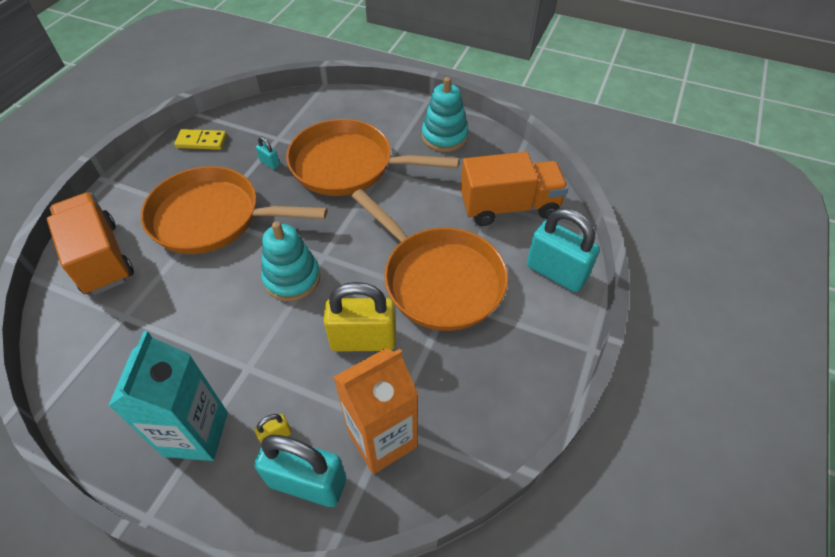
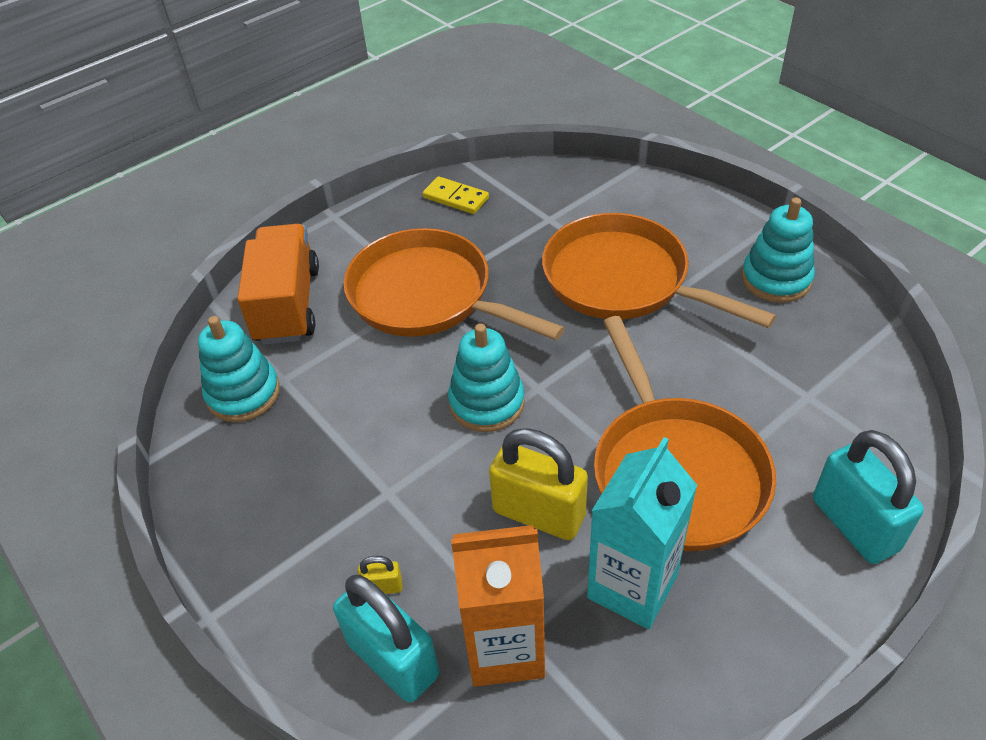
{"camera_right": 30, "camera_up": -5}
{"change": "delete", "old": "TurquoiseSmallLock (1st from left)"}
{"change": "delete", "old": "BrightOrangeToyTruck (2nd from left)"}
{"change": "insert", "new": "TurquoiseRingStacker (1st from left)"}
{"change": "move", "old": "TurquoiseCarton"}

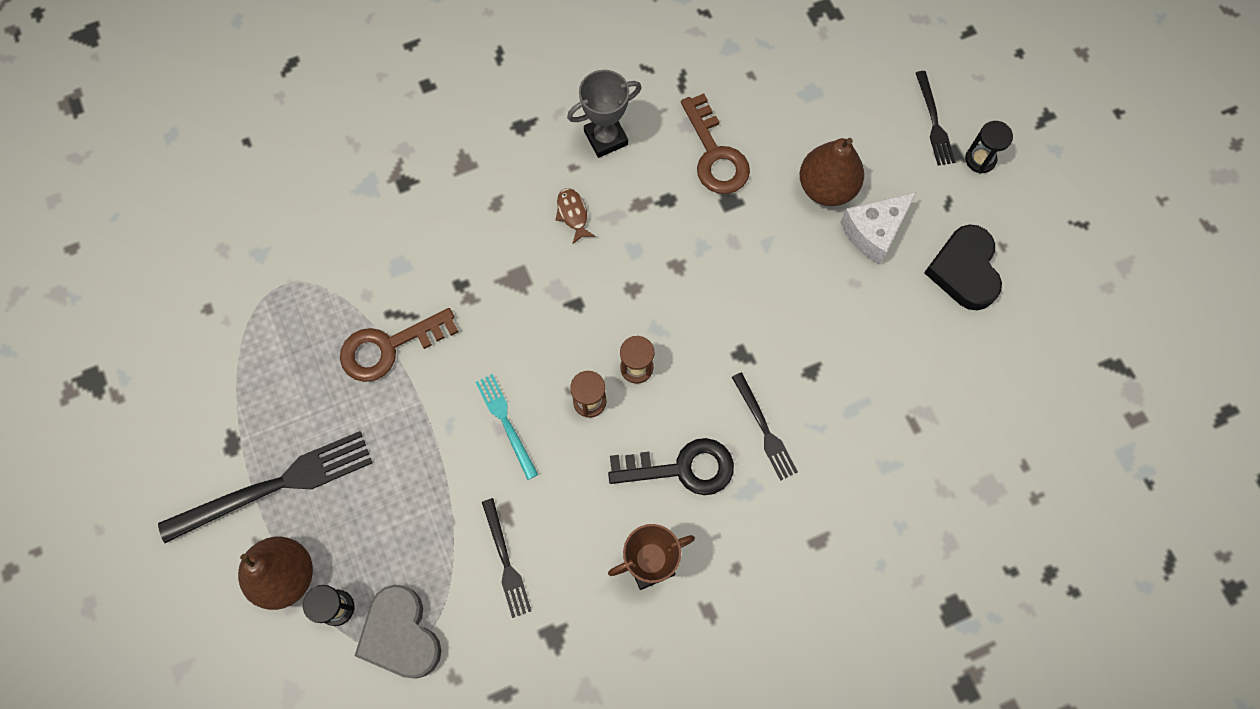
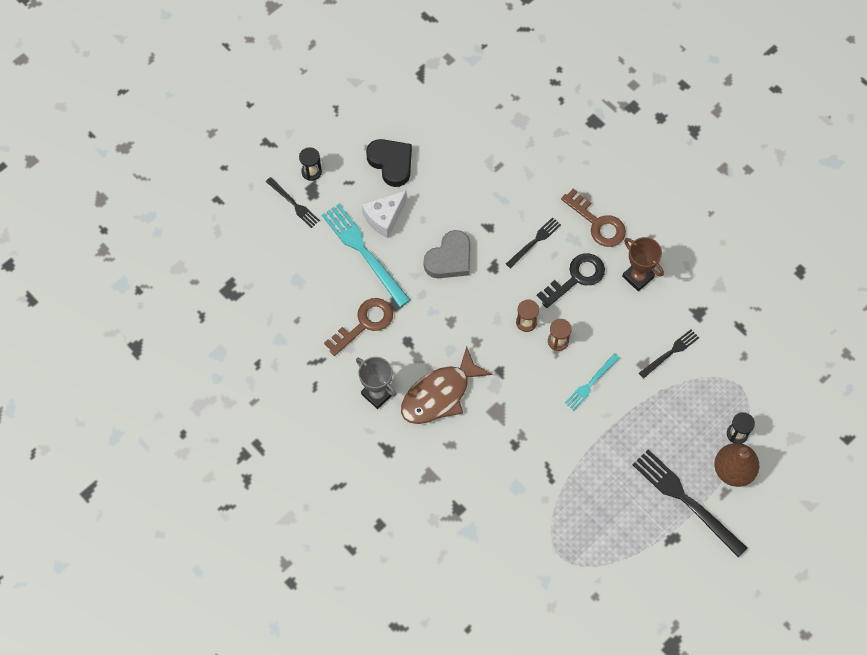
{"camera_right": -110, "camera_up": -5}
{"change": "move", "old": "DarkBrownKey (1st from left in the first image)", "new": "DarkBrownKey (2nd from left)"}
{"change": "move", "old": "GreyLoveHeart"}
{"change": "replace", "old": "DarkBrownPearFruit (2nd from left)", "new": "TurquoiseTableFork (1st from left)"}
{"change": "rotate", "old": "EbonyKey", "degrees": 75}
{"change": "rotate", "old": "SnowWhitePieceOfCheese", "degrees": 105}
{"change": "rotate", "old": "EbonyTableFork (4th from left in the first image)", "degrees": 75}
{"change": "rotate", "old": "EbonyLoveHeart", "degrees": -105}
{"change": "resize", "old": "DarkBrownToyFish", "factor": 2.42}

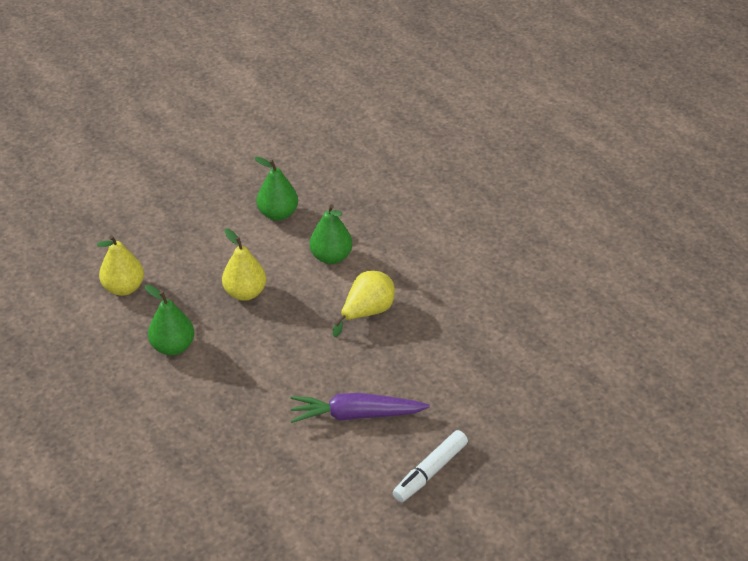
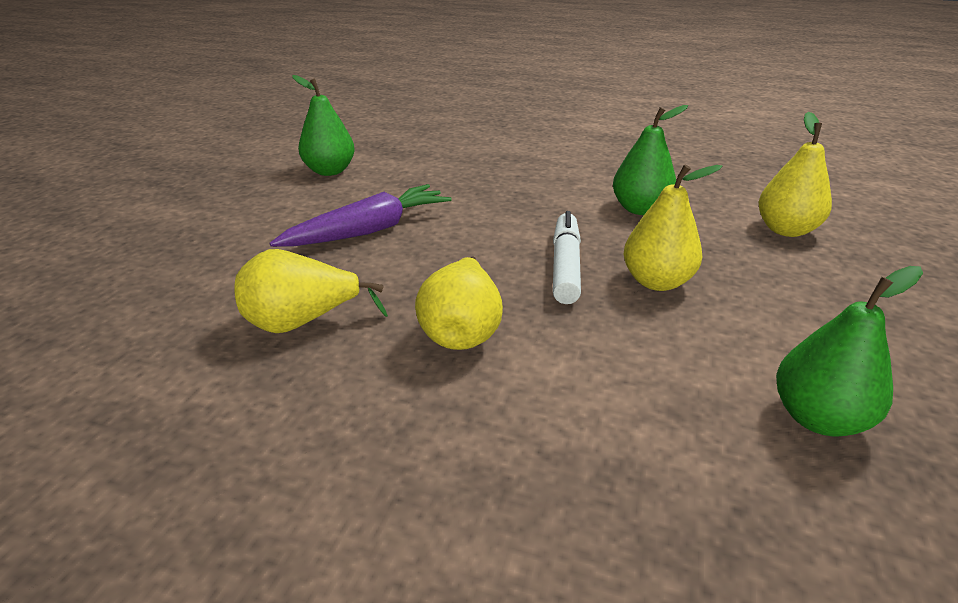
{"camera_right": 145, "camera_up": -10}
{"change": "insert", "new": "YellowPearFruit (1st from left)"}
{"change": "move", "old": "GreenPearFruit (3rd from left in the first image)", "new": "GreenPearFruit (1st from left)"}
{"change": "move", "old": "SnowWhiteFeltPen"}

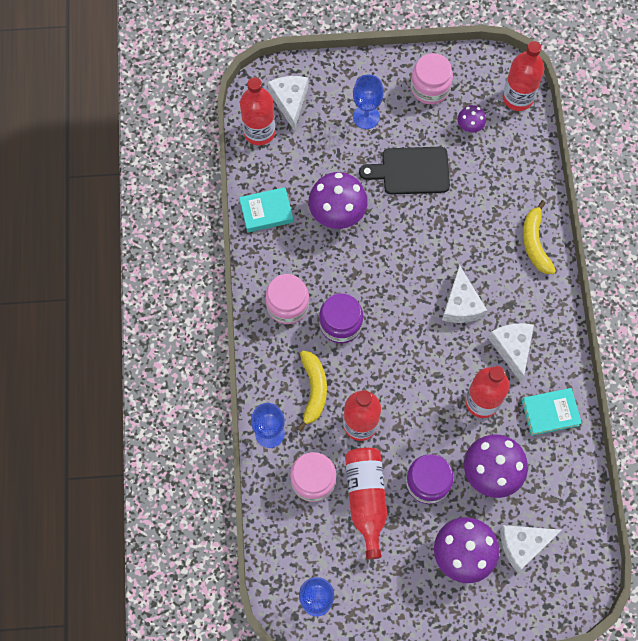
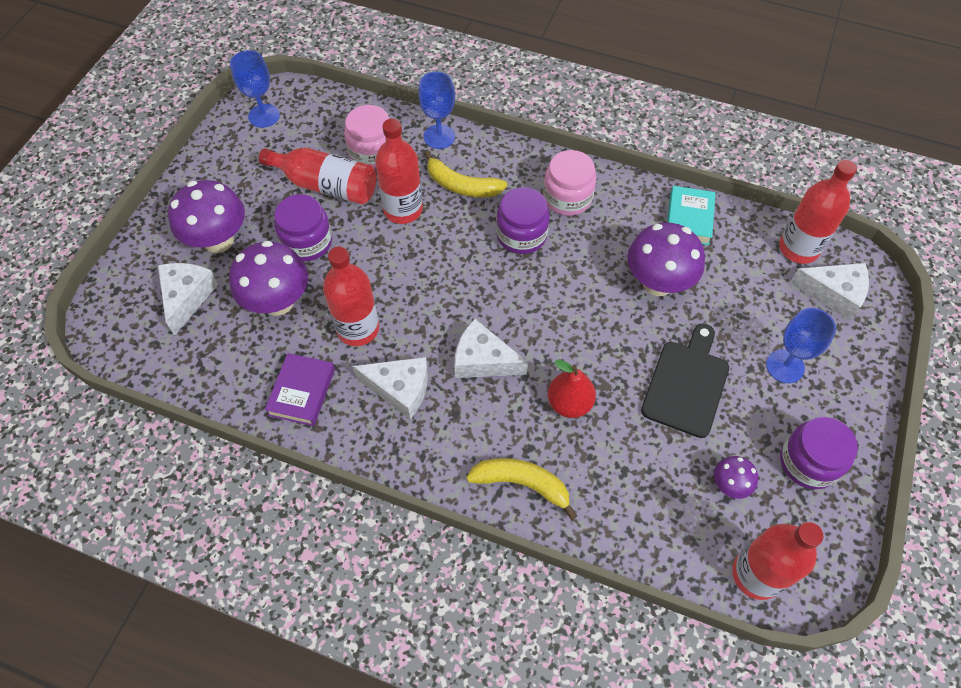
{"camera_right": 115, "camera_up": -10}
{"change": "insert", "new": "ScarletPearFruit"}
{"change": "recolor", "old": "RosyJamJar (3rd from left)", "new": "VioletJamJar (3rd from left)"}
{"change": "recolor", "old": "TurquoiseHardback (2nd from left)", "new": "VioletHardback"}

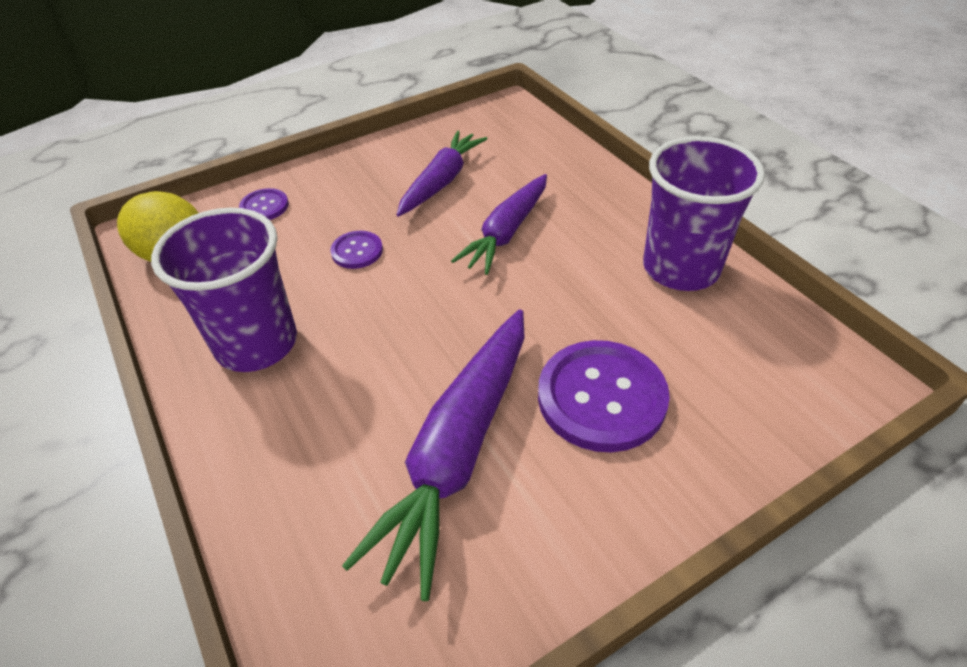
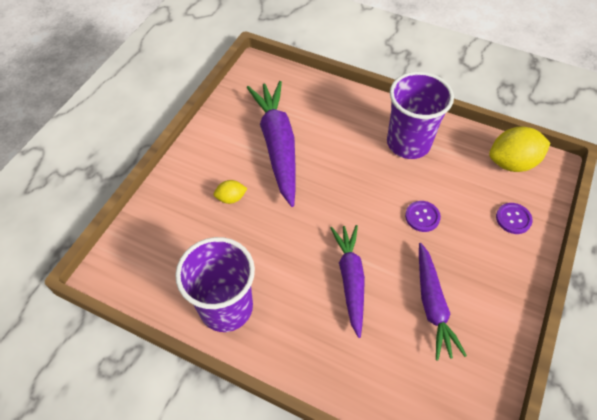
{"camera_right": 145, "camera_up": 10}
{"change": "replace", "old": "VioletButton (3rd from left)", "new": "YellowToyLemon (1st from left)"}

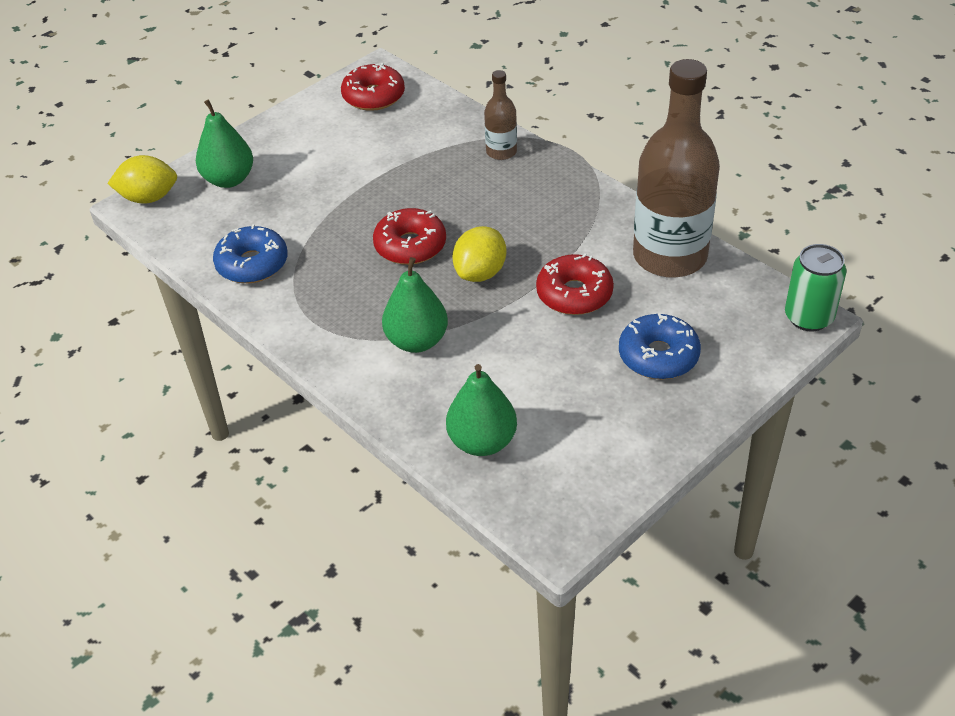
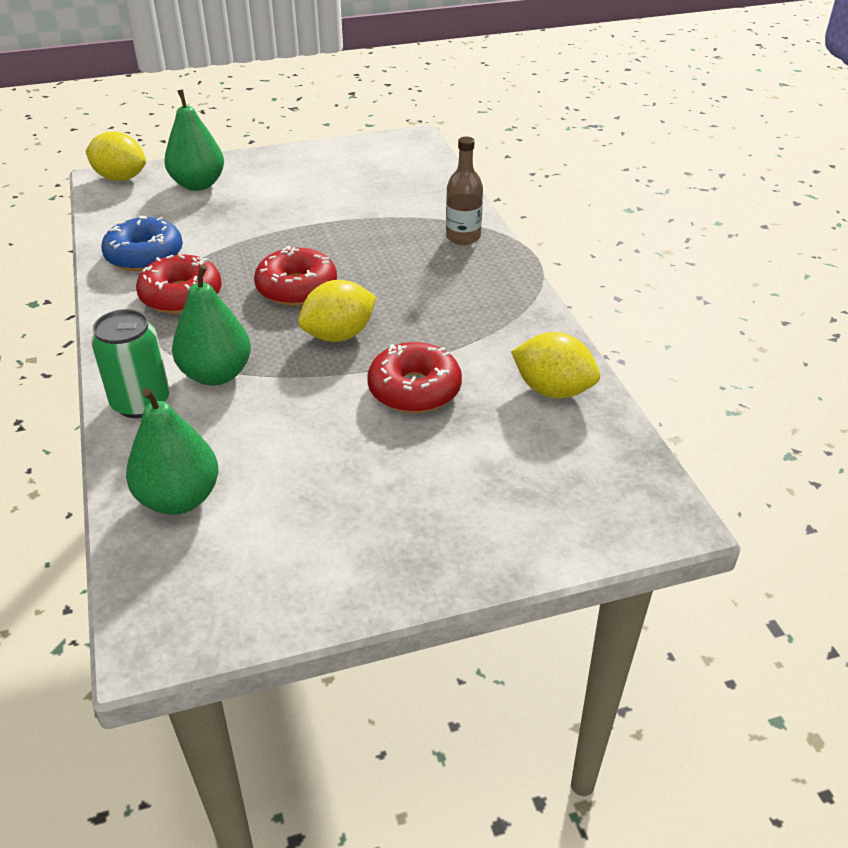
{"camera_right": 25, "camera_up": -5}
{"change": "delete", "old": "RoyalBlueGlazedDonut (2nd from left)"}
{"change": "move", "old": "ScarletGlazedDonut (1st from left)"}
{"change": "move", "old": "GreenSodaCan"}
{"change": "replace", "old": "DarkBrownBottle (2nd from left)", "new": "YellowToyLemon (3rd from left)"}

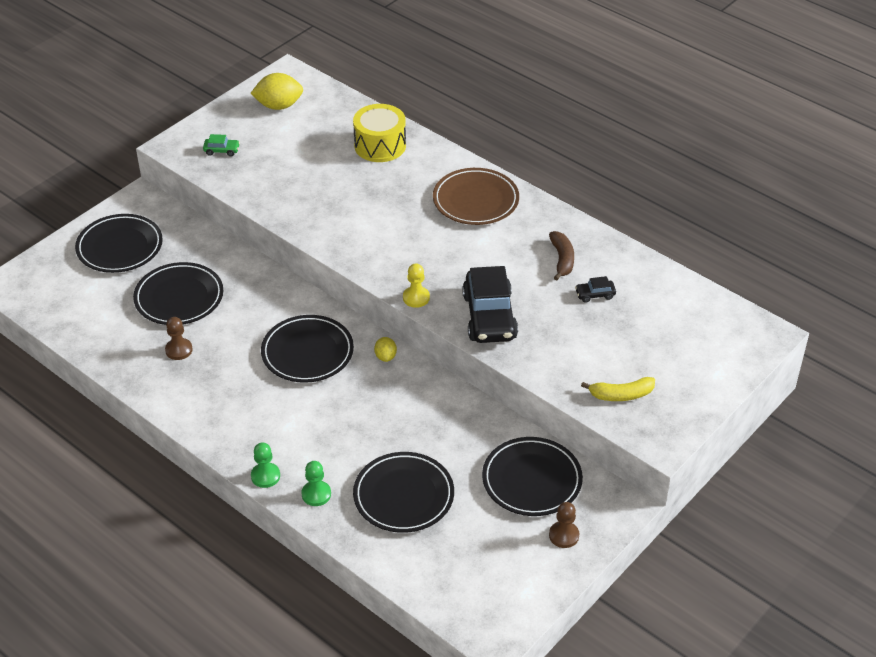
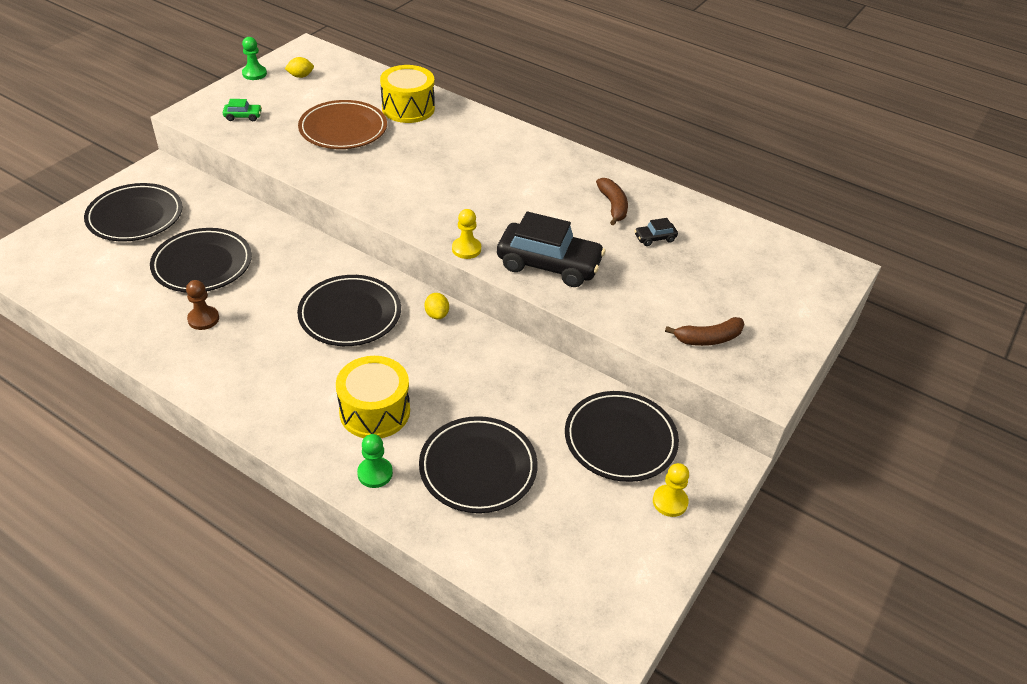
{"camera_right": -10, "camera_up": 0}
{"change": "insert", "new": "YellowToyDrum (1st from left)"}
{"change": "move", "old": "GreenChessPawn (1st from left)"}
{"change": "move", "old": "DarkBrownFlatDish"}
{"change": "recolor", "old": "DarkBrownChessPawn (2nd from left)", "new": "YellowChessPawn (2nd from left)"}
{"change": "recolor", "old": "YellowBananaFruit", "new": "DarkBrownBananaFruit (2nd from left)"}
{"change": "rotate", "old": "EbonyAutomobile (1st from left)", "degrees": -60}
{"change": "resize", "old": "YellowToyLemon (1st from left)", "factor": 0.54}

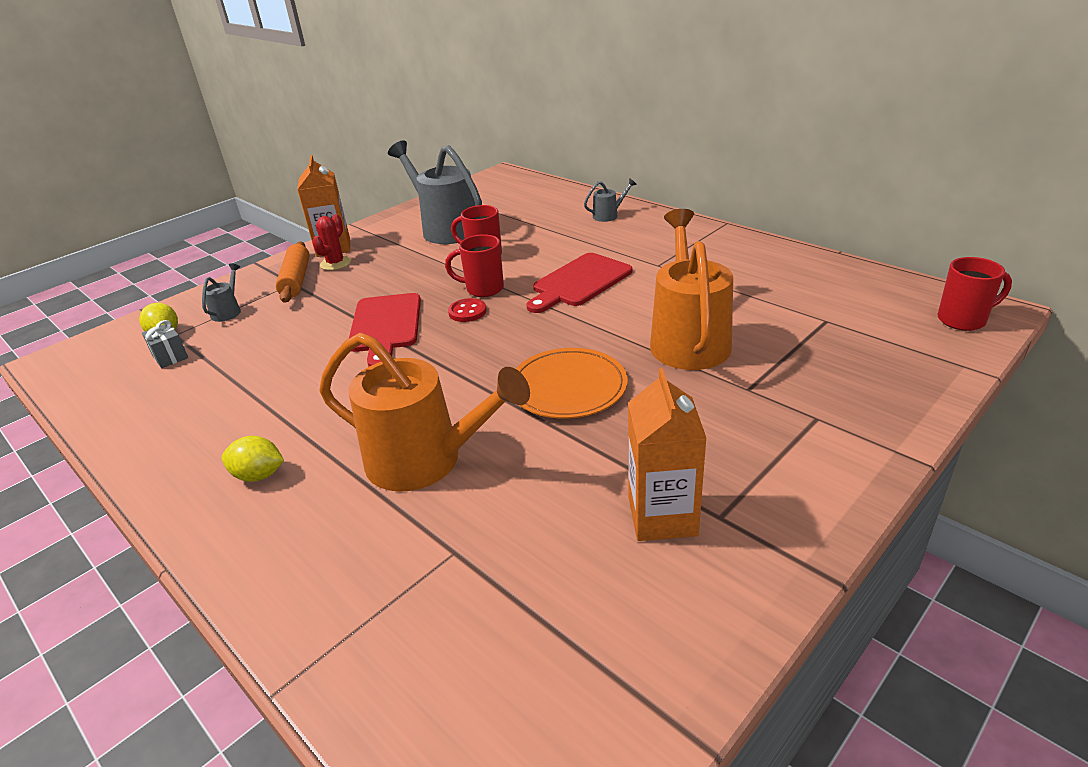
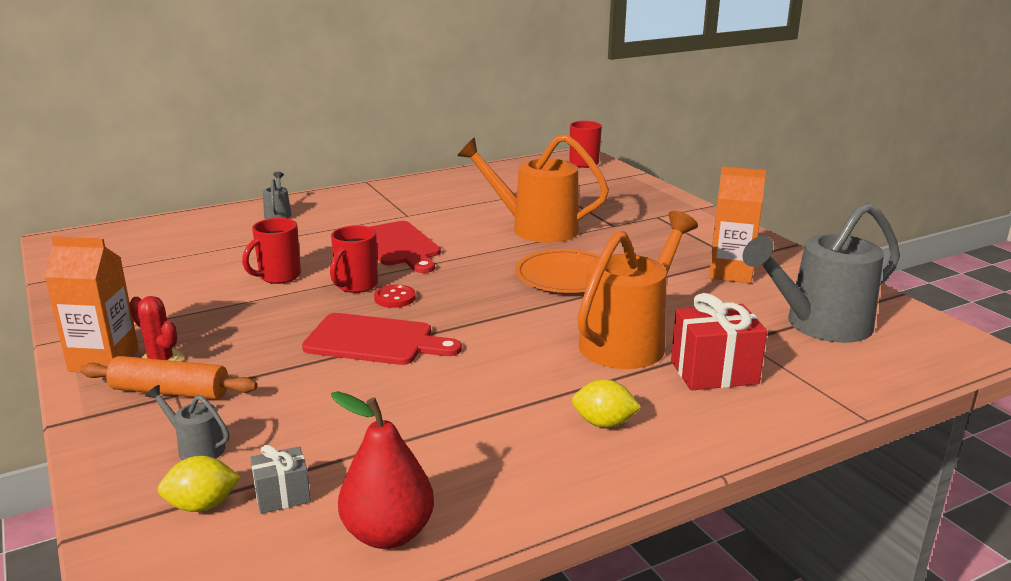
{"camera_right": -75, "camera_up": -10}
{"change": "insert", "new": "ScarletPearFruit"}
{"change": "insert", "new": "ScarletWrappedGift"}
{"change": "move", "old": "GreyWateringCan (2nd from left in the first image)", "new": "GreyWateringCan (3rd from left)"}
{"change": "rotate", "old": "YellowToyLemon (2nd from left)", "degrees": 75}

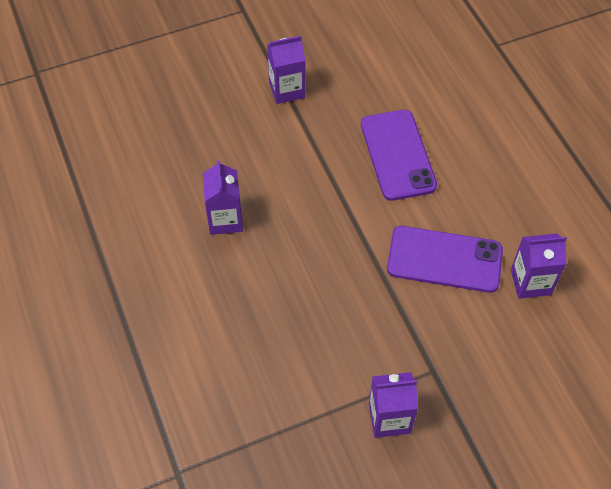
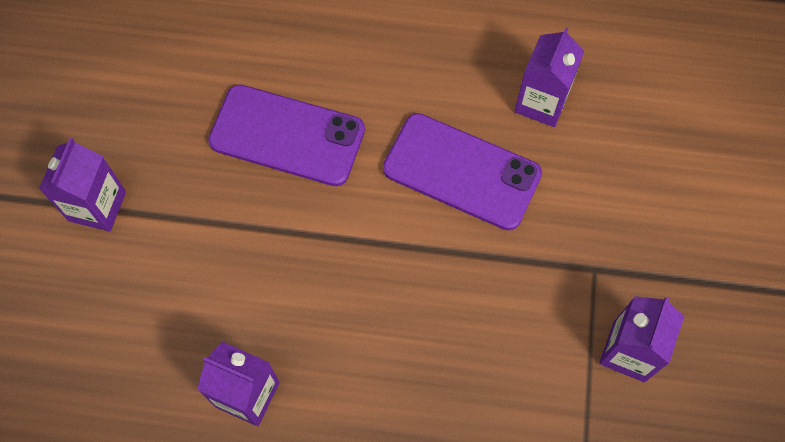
{"camera_right": -60, "camera_up": 10}
{"change": "rotate", "old": "VioletPhone (2nd from left)", "degrees": 75}

